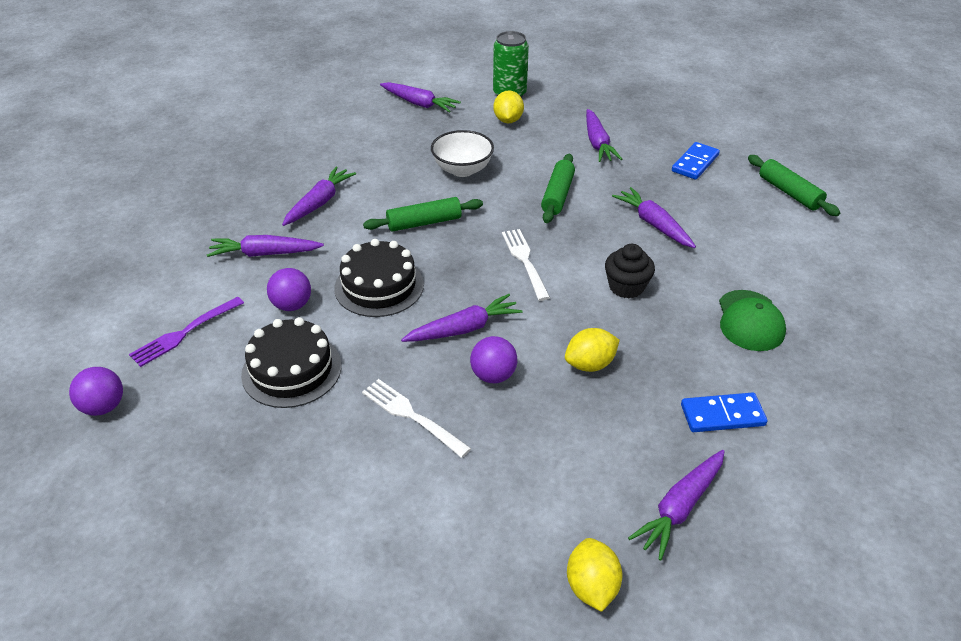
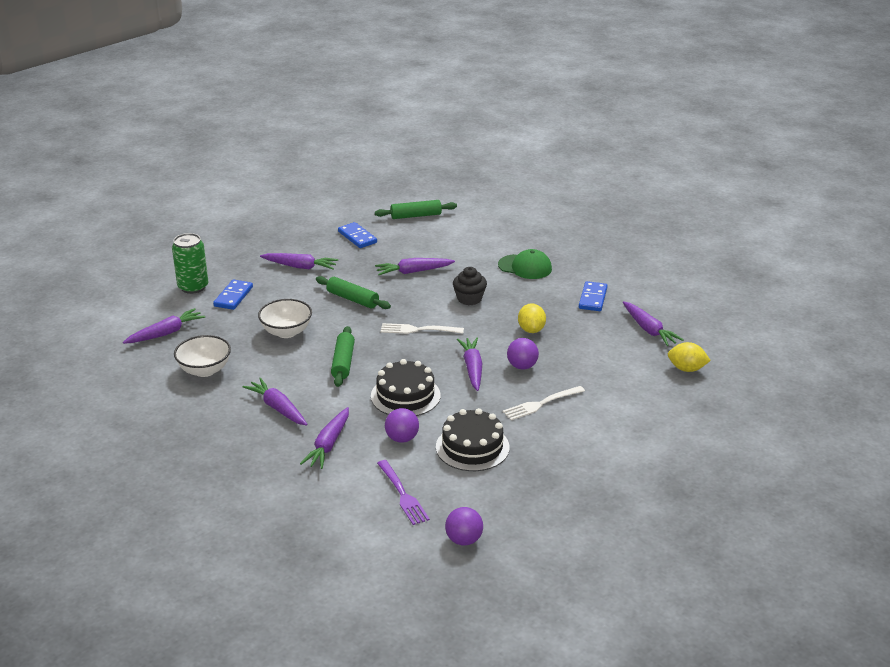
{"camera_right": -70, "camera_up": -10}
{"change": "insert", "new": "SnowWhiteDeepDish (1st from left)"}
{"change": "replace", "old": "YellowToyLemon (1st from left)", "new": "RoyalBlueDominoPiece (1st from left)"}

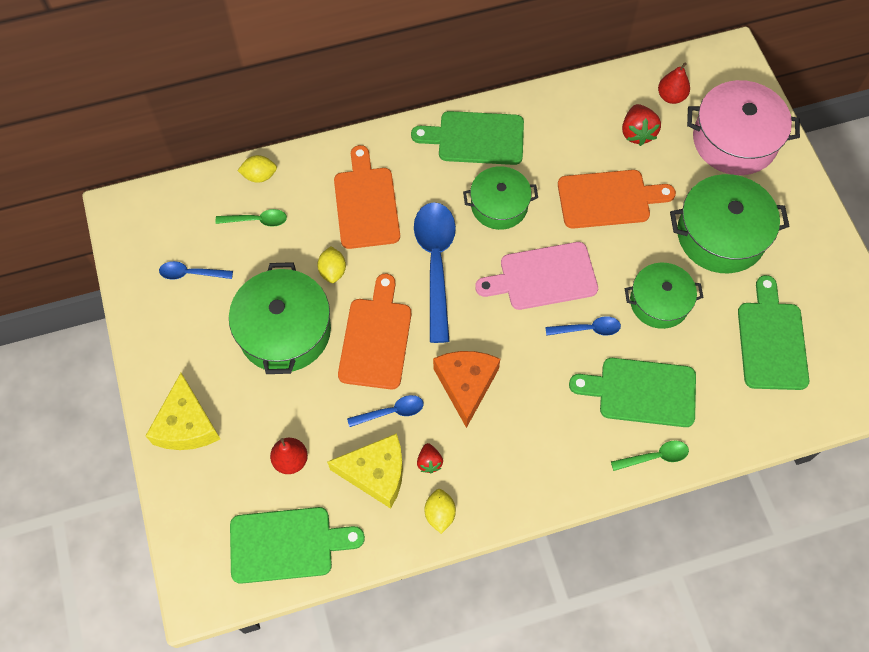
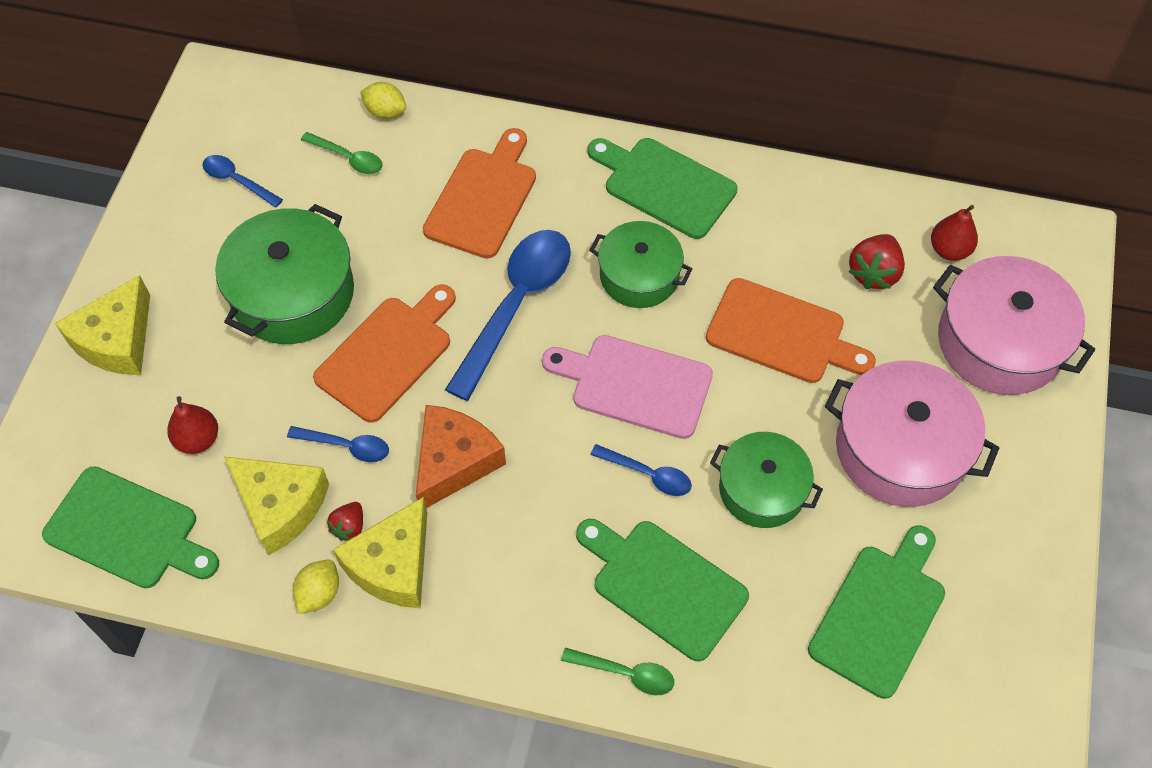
{"camera_right": 30, "camera_up": -5}
{"change": "delete", "old": "YellowToyLemon (2nd from left)"}
{"change": "insert", "new": "YellowPieceOfCheese (3rd from left)"}
{"change": "recolor", "old": "GreenCookingPot (4th from left)", "new": "RosyCookingPot (1st from left)"}

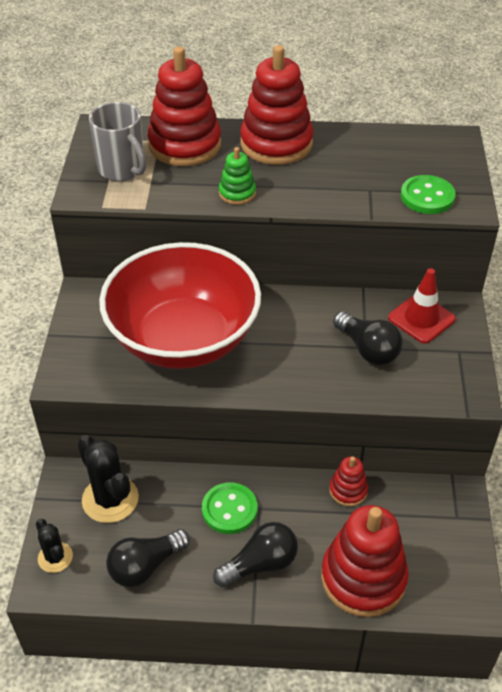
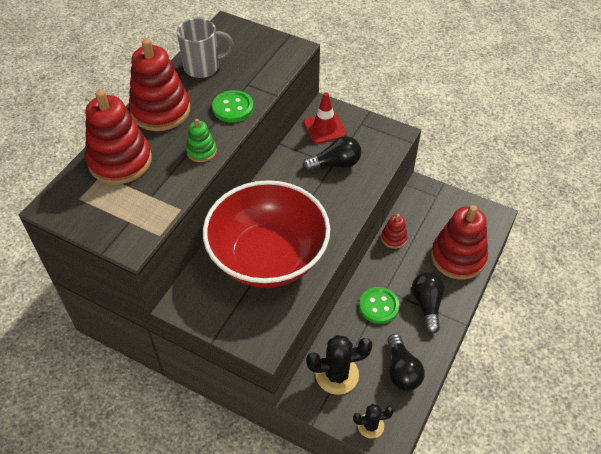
{"camera_right": -65, "camera_up": 5}
{"change": "move", "old": "GreyTeaMug"}
{"change": "move", "old": "GreenButton (2nd from left in the first image)", "new": "GreenButton (1st from left)"}

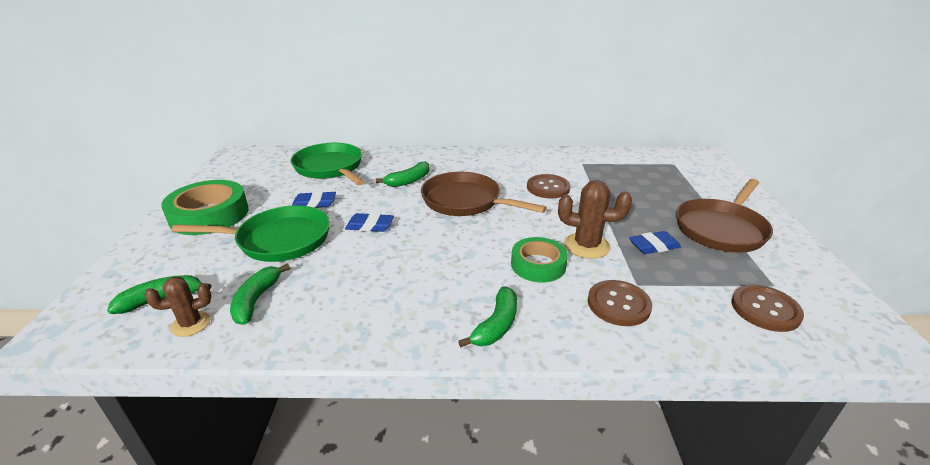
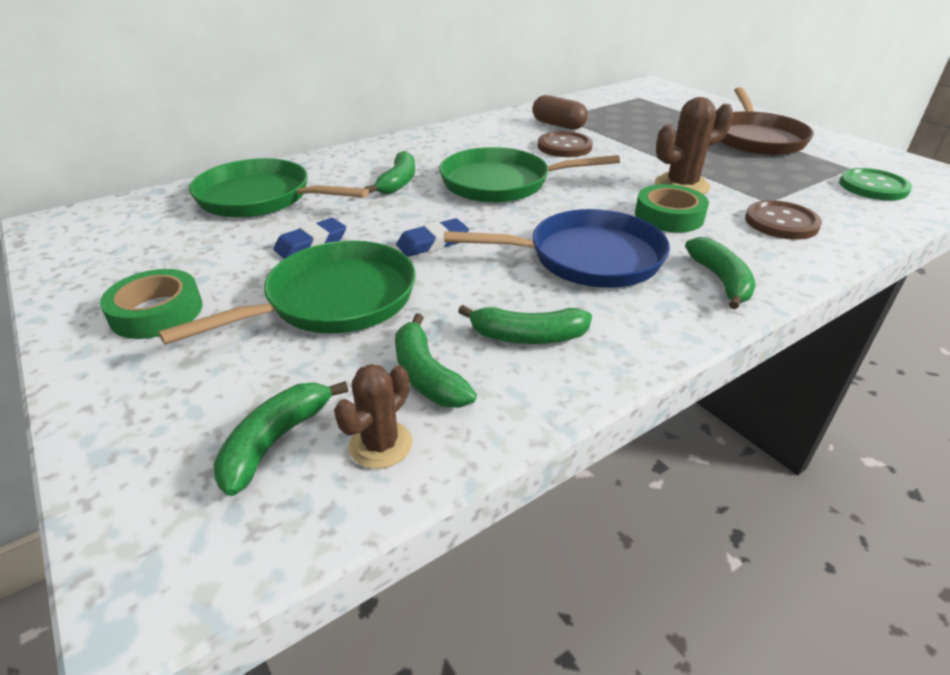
{"camera_right": -35, "camera_up": 5}
{"change": "delete", "old": "RoyalBlueGumEraser (3rd from left)"}
{"change": "insert", "new": "RoyalBlueSkillet"}
{"change": "insert", "new": "GreenBananaFruit (4th from left)"}
{"change": "insert", "new": "DarkBrownPill"}
{"change": "recolor", "old": "DarkBrownSkillet (1st from left)", "new": "GreenSkillet (3rd from left)"}
{"change": "recolor", "old": "DarkBrownButton (3rd from left)", "new": "GreenButton"}
{"change": "resize", "old": "GreenStickyTape (1st from left)", "factor": 0.64}

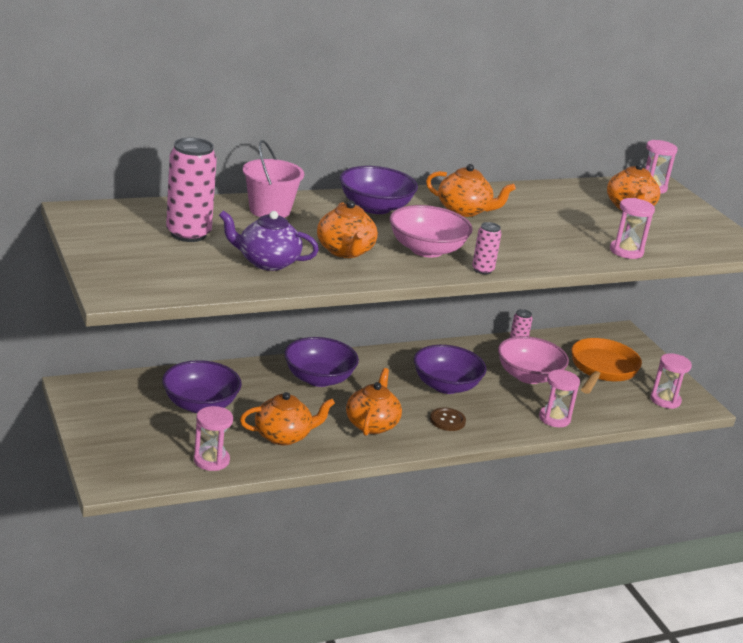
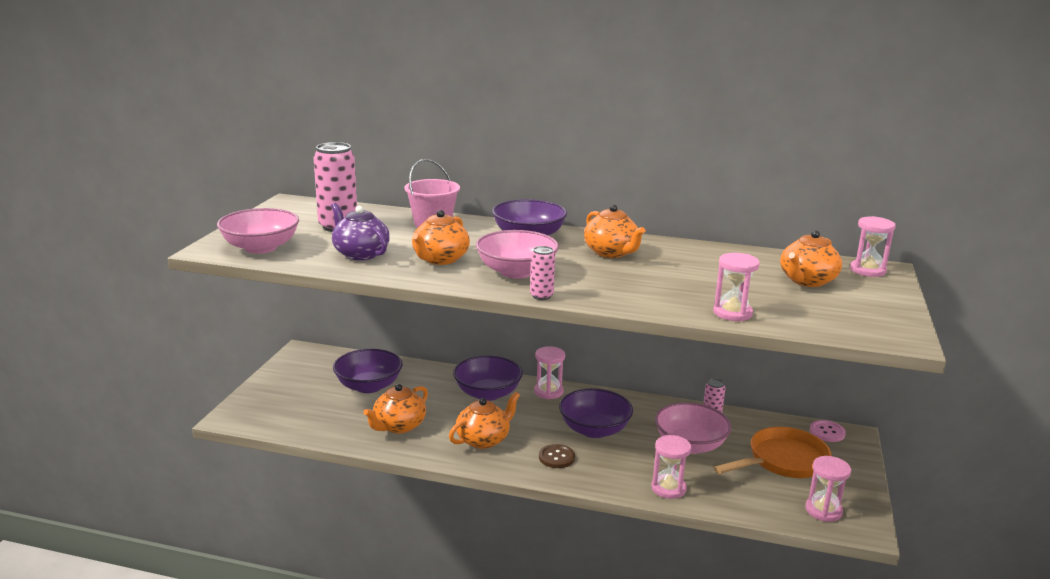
{"camera_right": 40, "camera_up": -5}
{"change": "insert", "new": "RosyDeepDish (1st from left)"}
{"change": "insert", "new": "RosyButton"}
{"change": "move", "old": "RosySandTimer (1st from left)"}
{"change": "rotate", "old": "BrightOrangeTeaPot (1st from left)", "degrees": 105}

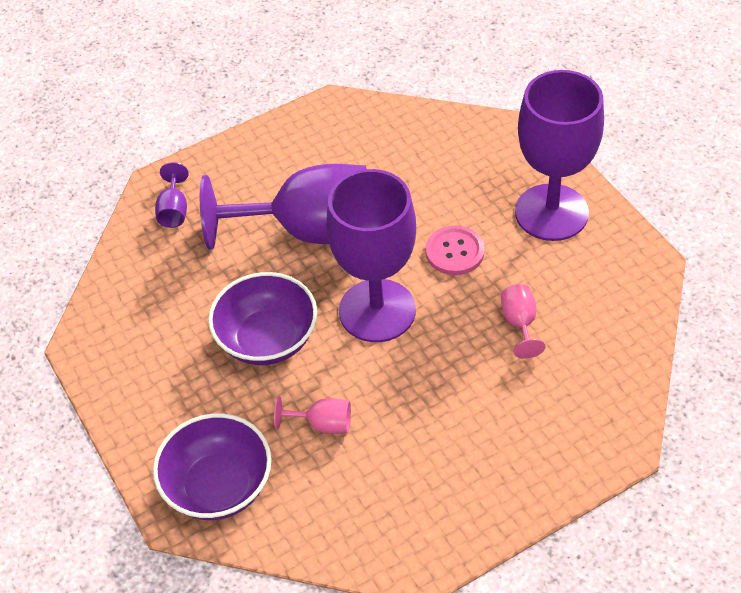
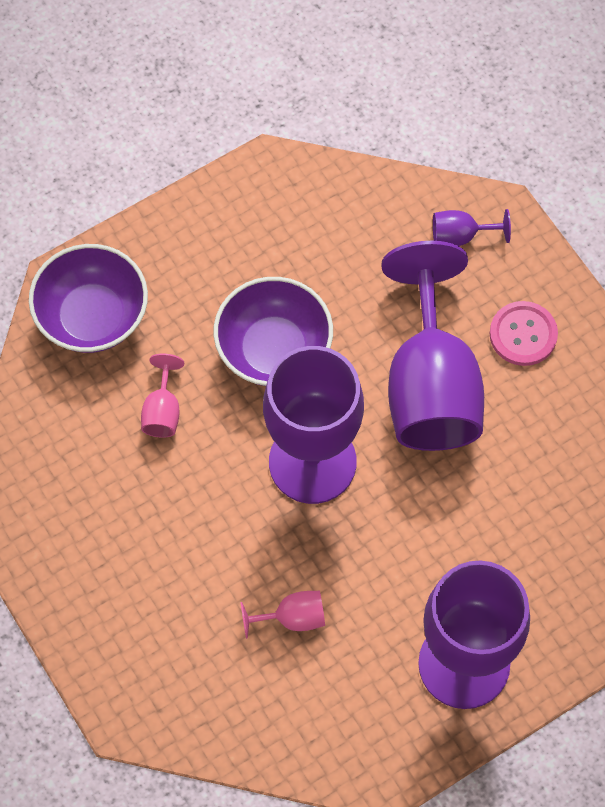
{"camera_right": 85, "camera_up": 15}
{"change": "move", "old": "RosyButton"}

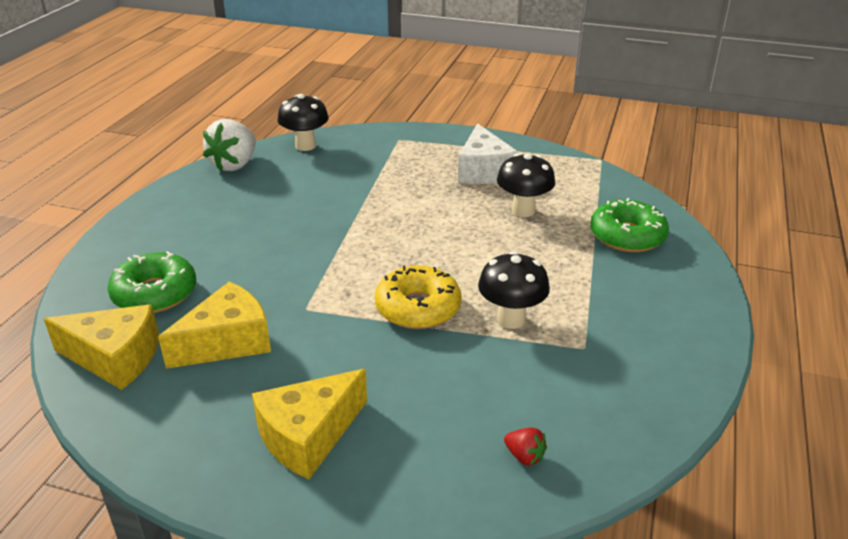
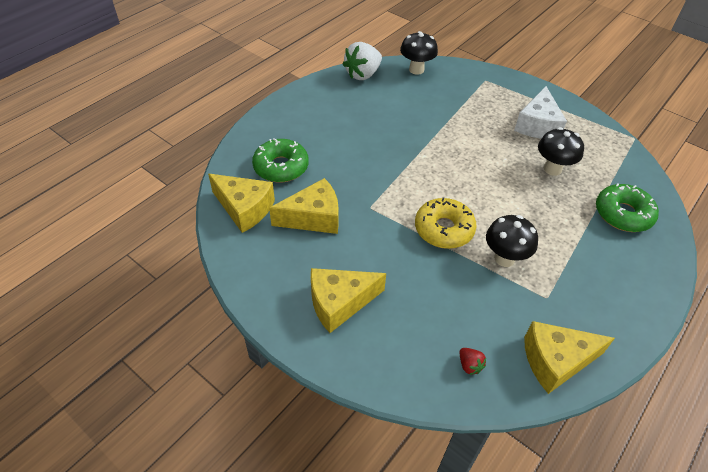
{"camera_right": 20, "camera_up": 15}
{"change": "insert", "new": "YellowPieceOfCheese (4th from left)"}

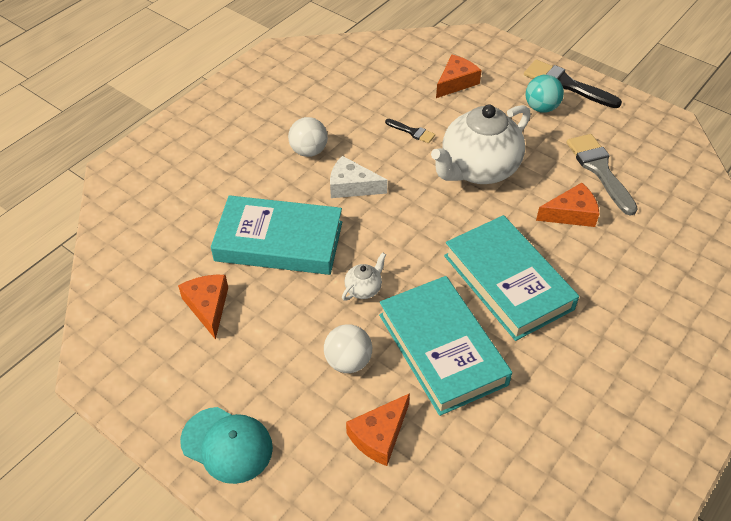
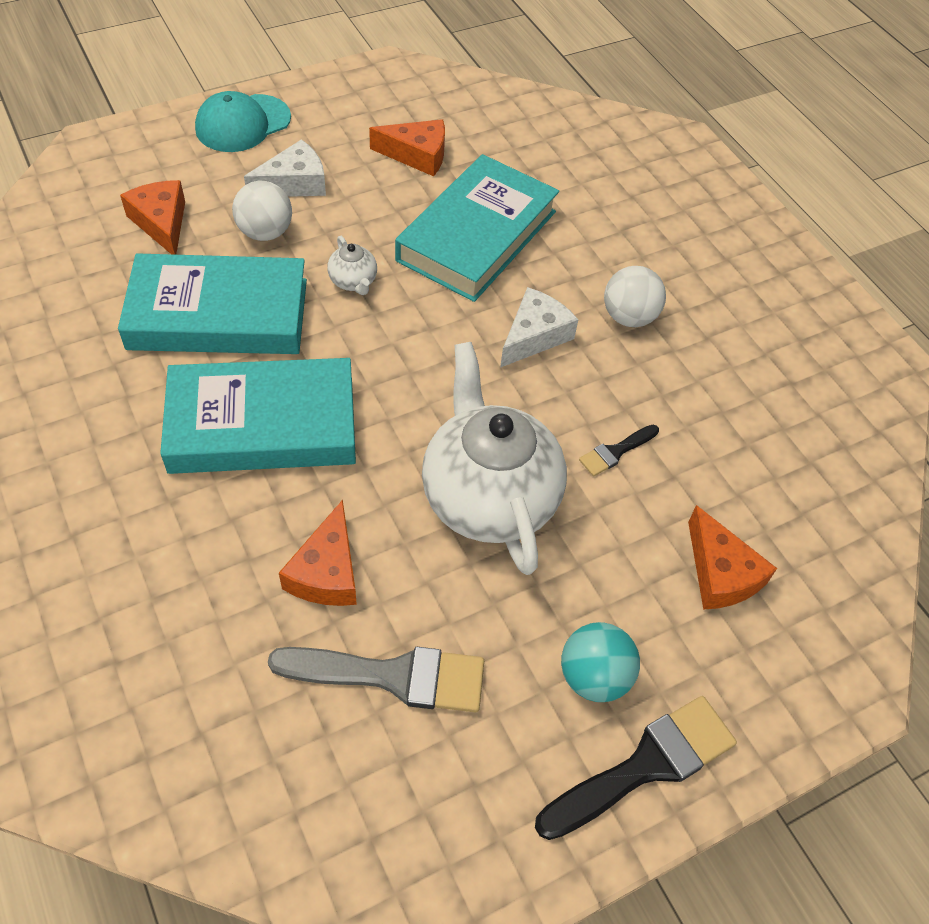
{"camera_right": 110, "camera_up": 5}
{"change": "insert", "new": "SnowWhitePieceOfCheese (1st from left)"}

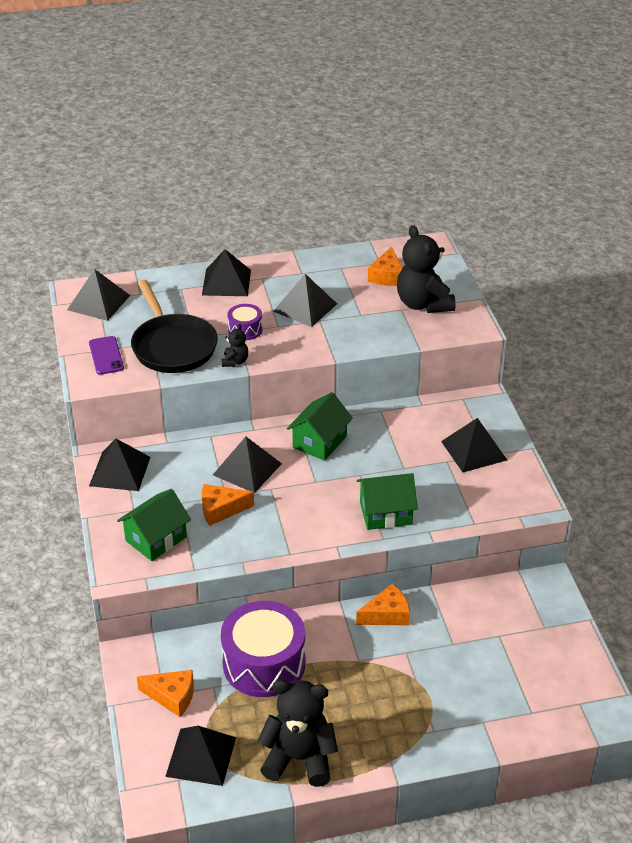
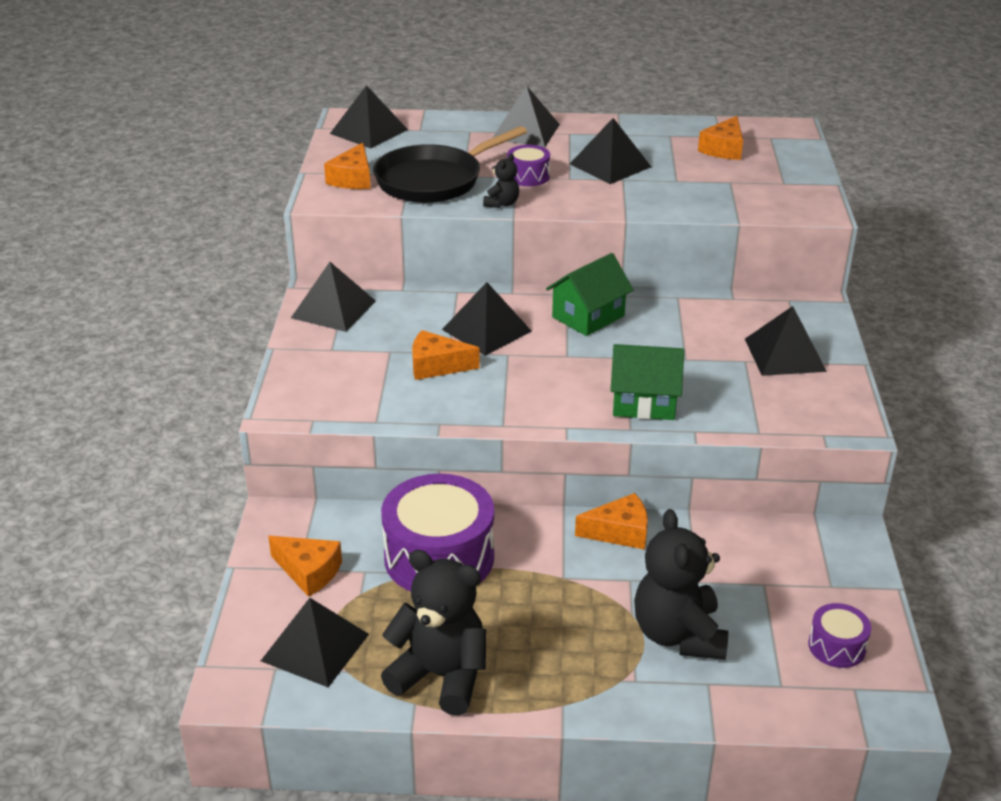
{"camera_right": 15, "camera_up": -5}
{"change": "delete", "old": "GreenHouse (1st from left)"}
{"change": "insert", "new": "VioletToyDrum (3rd from left)"}
{"change": "move", "old": "EbonyStuffedBear (3rd from left)"}
{"change": "replace", "old": "VioletPhone", "new": "BrightOrangePieceOfCheese (2nd from left)"}
{"change": "rotate", "old": "EbonySkillet", "degrees": 60}

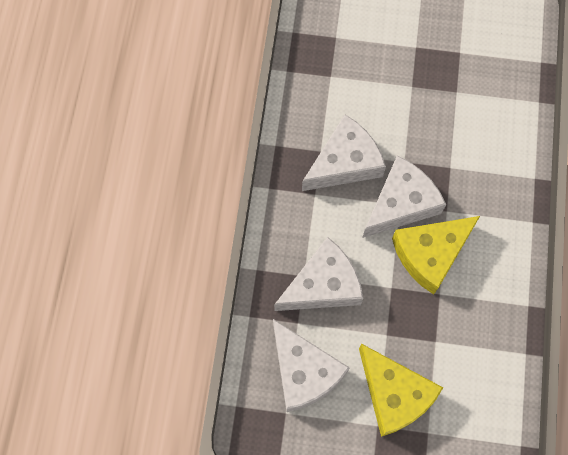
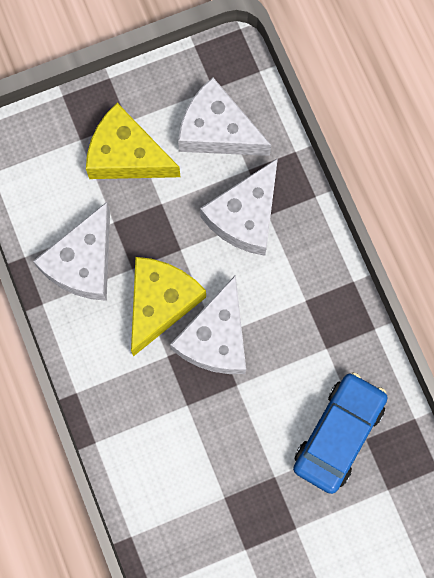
{"camera_right": 150, "camera_up": 5}
{"change": "insert", "new": "RoyalBlueAutomobile"}
{"change": "move", "old": "SnowWhitePieceOfCheese (3rd from left in the first image)", "new": "SnowWhitePieceOfCheese (1st from left)"}

